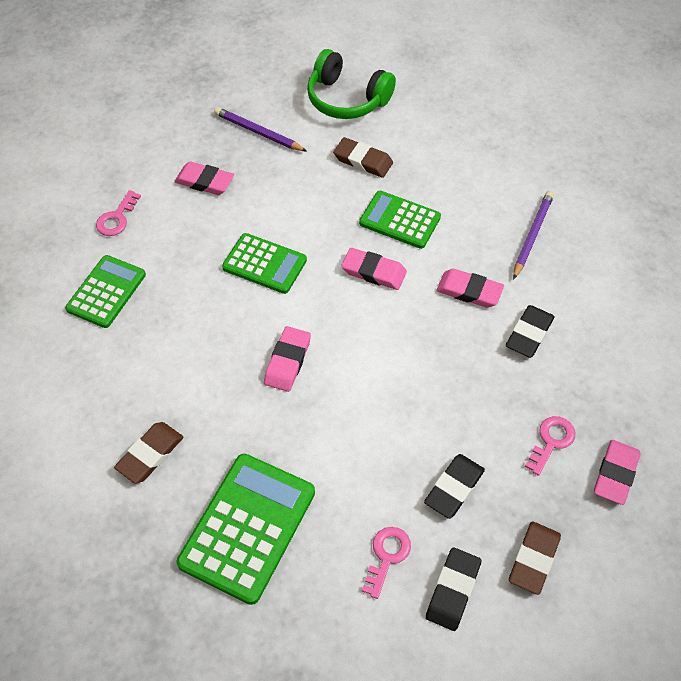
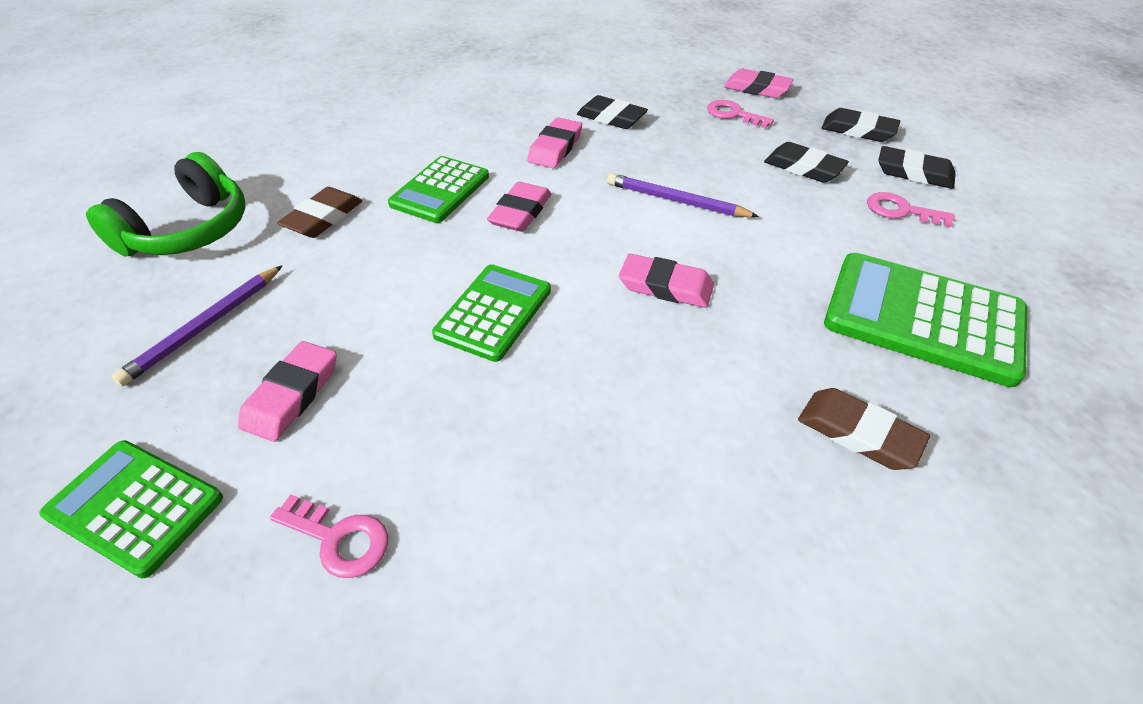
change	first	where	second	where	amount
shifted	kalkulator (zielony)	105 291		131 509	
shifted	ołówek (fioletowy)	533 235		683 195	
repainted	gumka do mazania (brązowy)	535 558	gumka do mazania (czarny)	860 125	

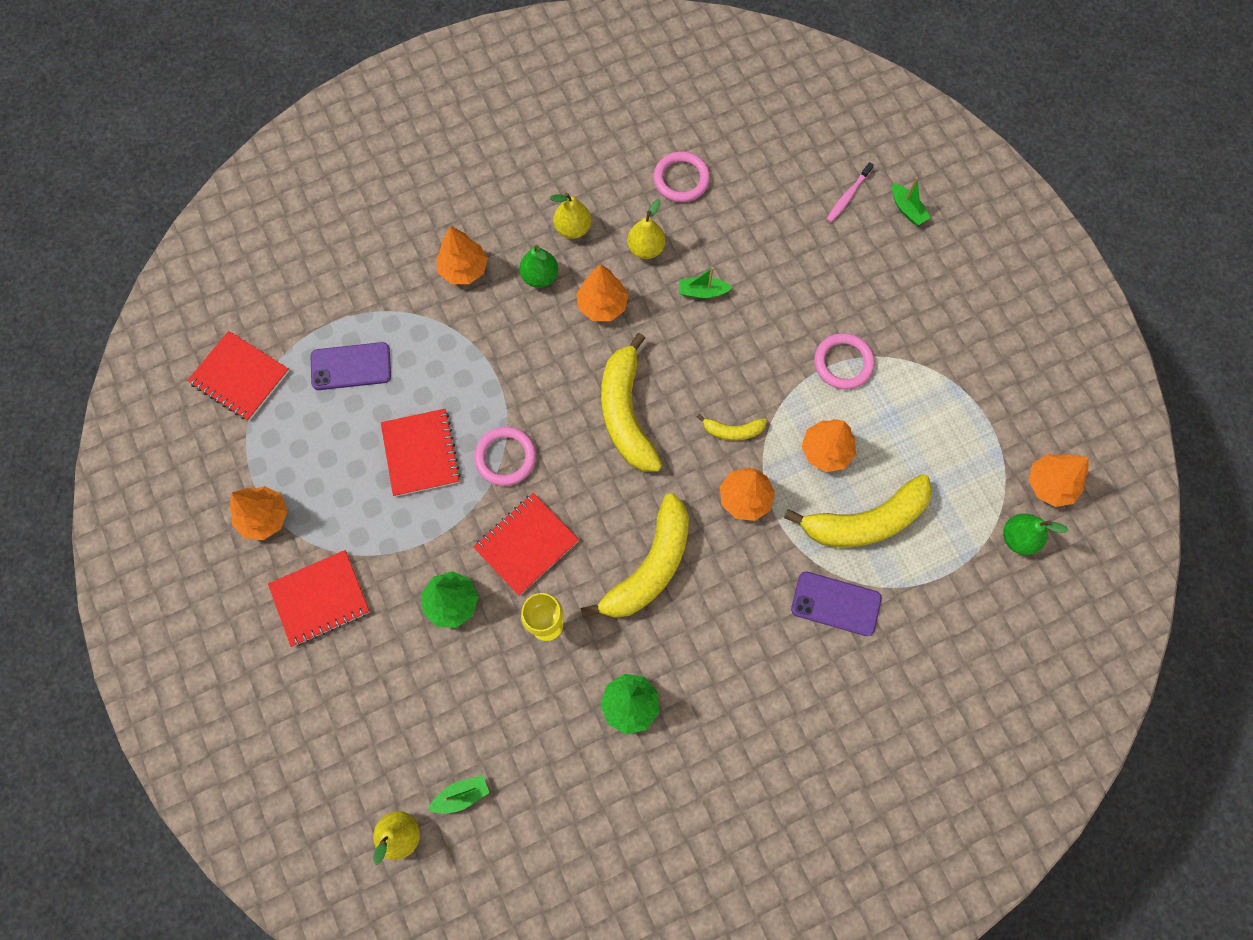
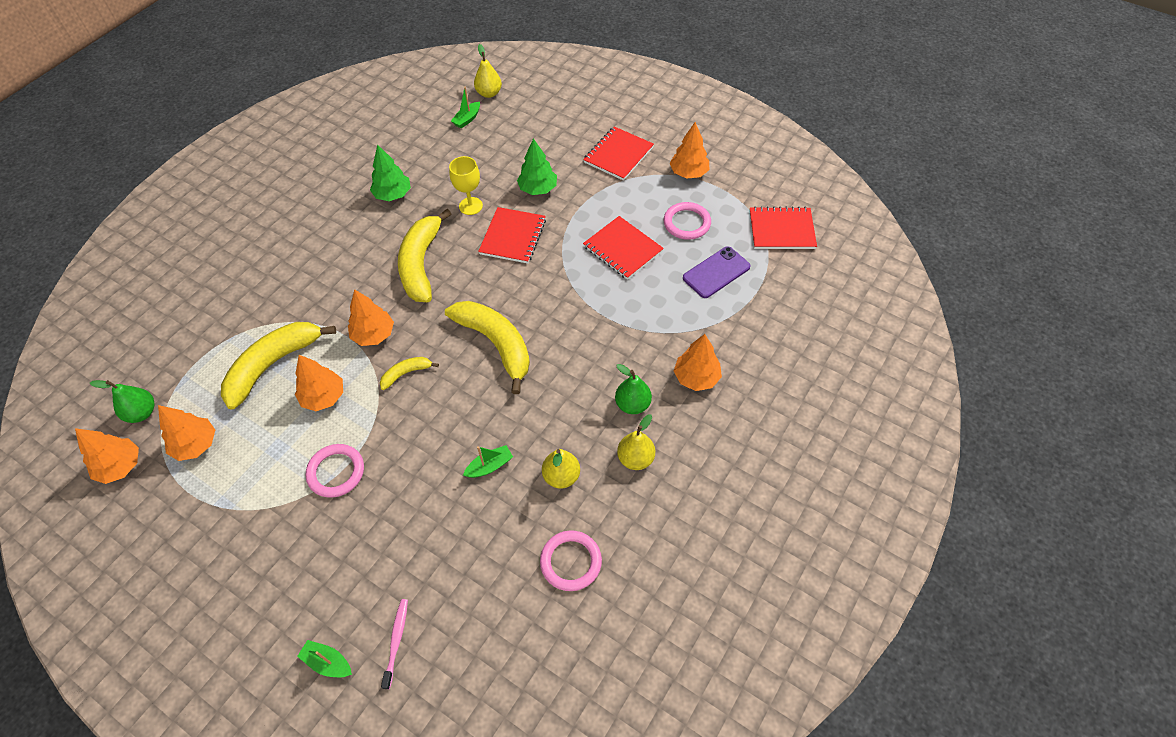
change	first	where	second	where	amount
gone	telefon (fioletowy)	836 603			
shifted	pierścień (różowy)	505 456		687 221	
shifted	drzewko (pomarańczowy)	602 292		186 433	

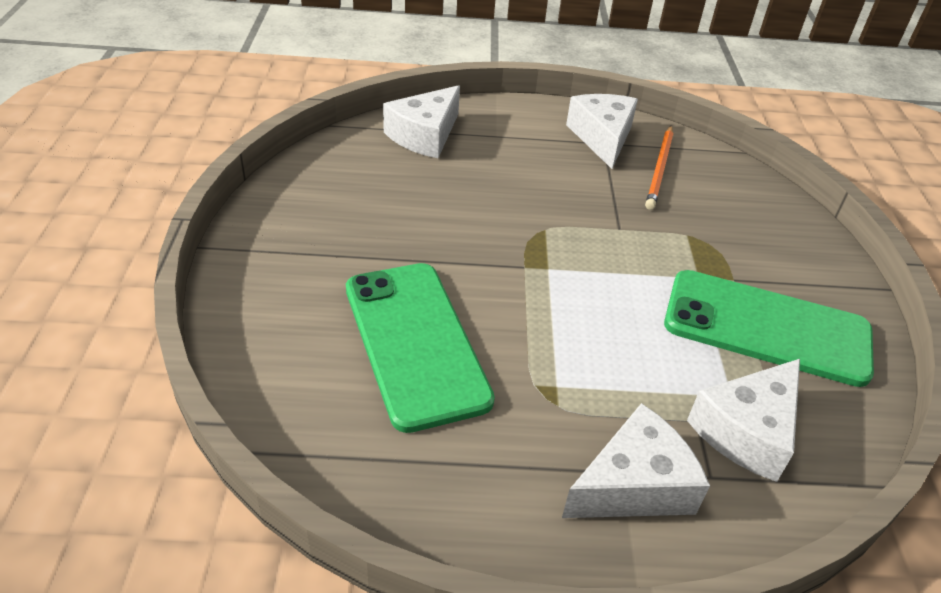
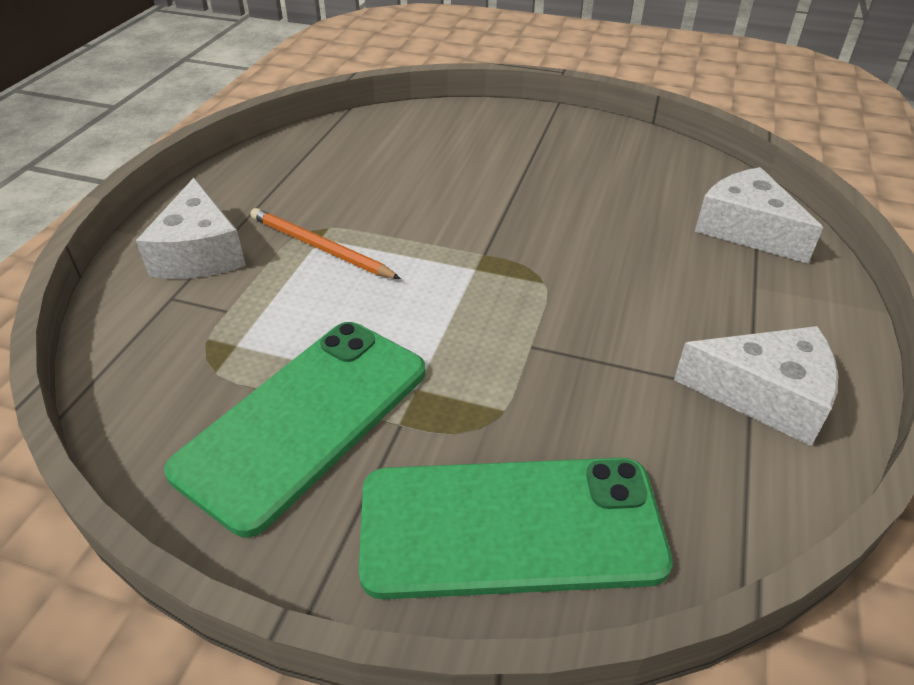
change	first	where	second	where	amount
gone	ser (biały)	743 420			
shifted	telefon (zielony)	420 348		516 528	
shifted	ołówek (pomarańczowy)	659 168		326 243	

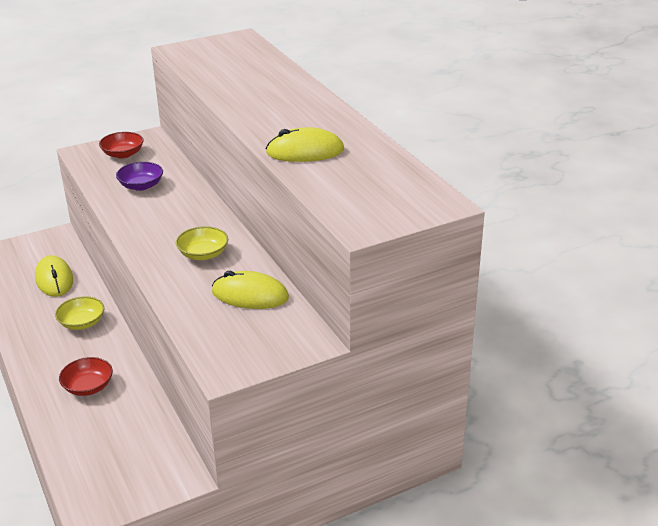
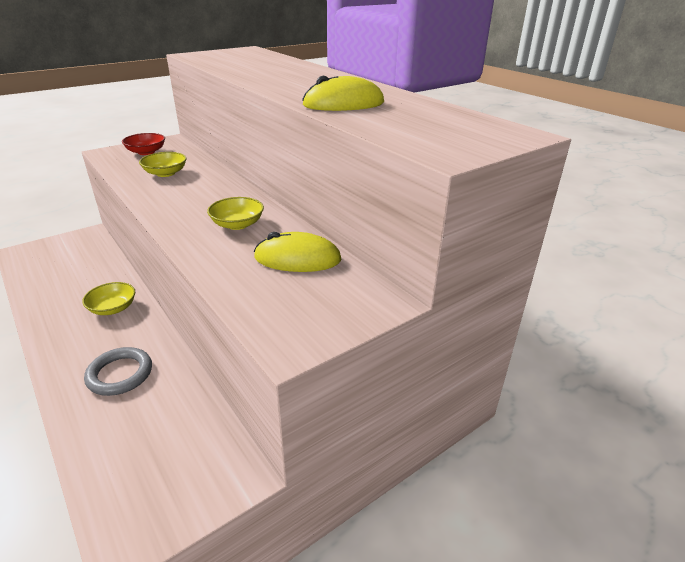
change	first	where	second	where	amount
gone	myszka (żółty)	54 276			
swapped	miska (czerwony)	86 376	pierścień (szary)	118 371	
repainted	miska (fioletowy)	139 176	miska (żółty)	163 164	

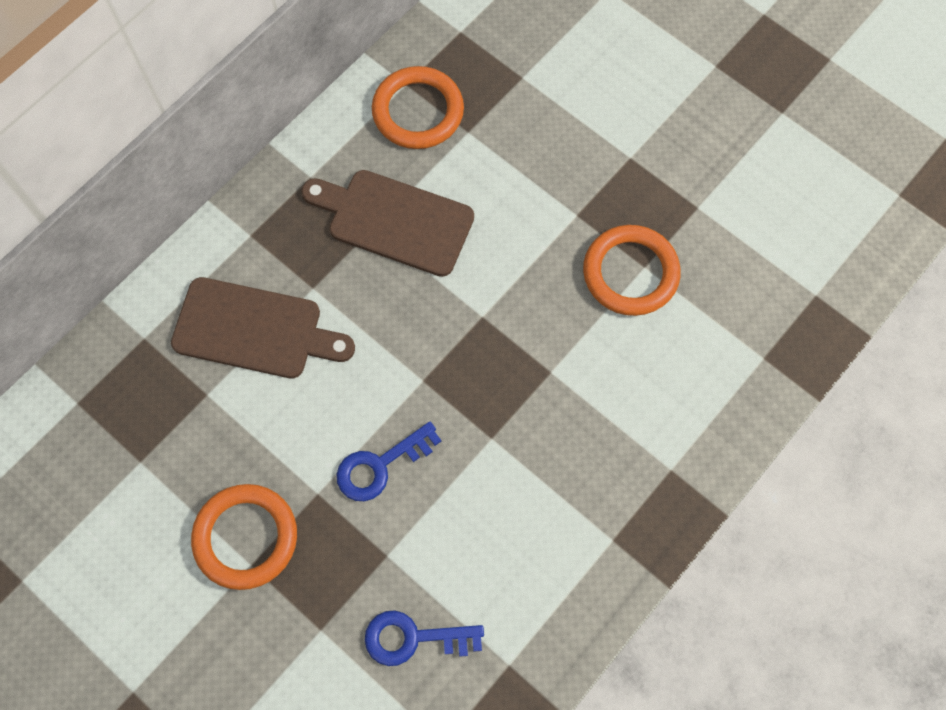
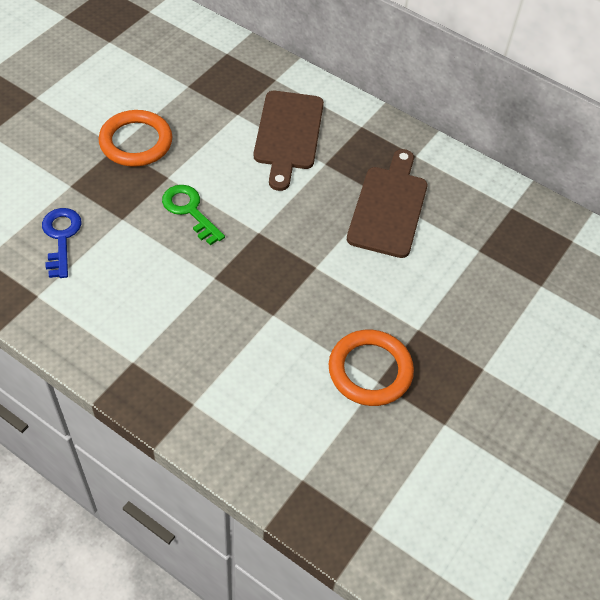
change	first	where	second	where	amount
gone	pierścień (pomarańczowy)	418 107			
repainted	klucz (niebieski)	388 461	klucz (zielony)	193 215	

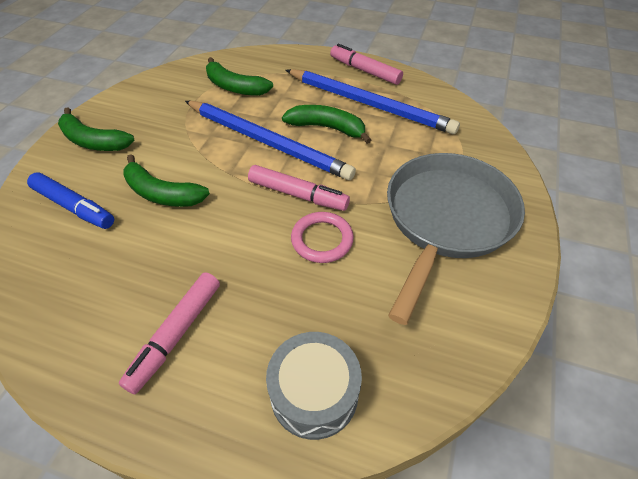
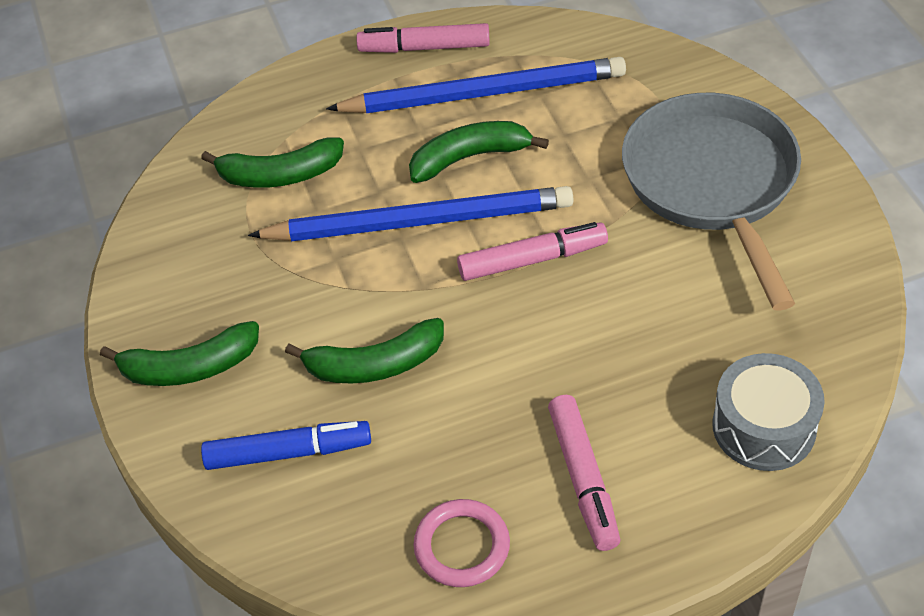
change	first	where	second	where	amount
shifted	pierścień (różowy)	322 237		461 543	

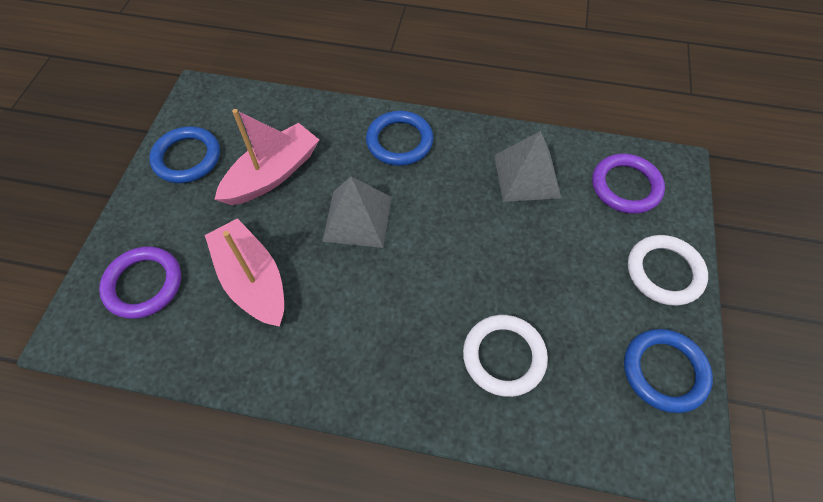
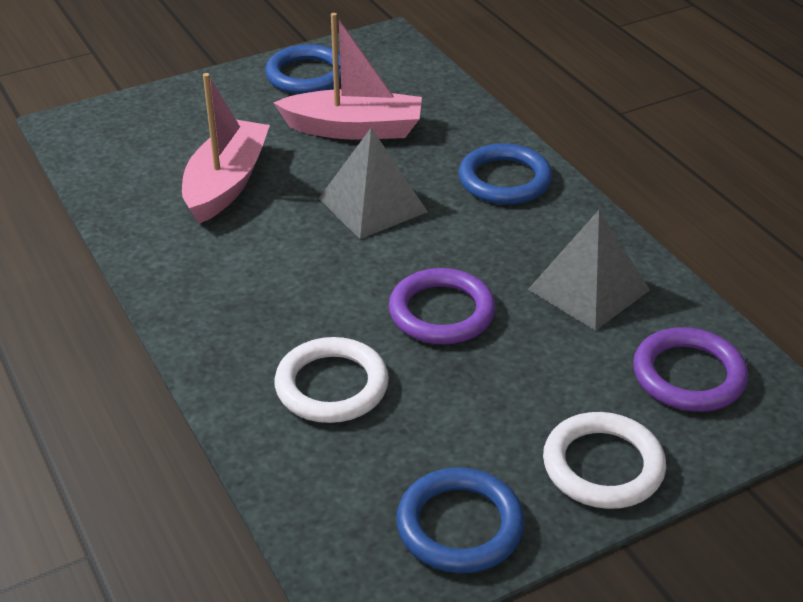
change	first	where	second	where	amount
shifted	pierścień (fioletowy)	140 282		442 306	

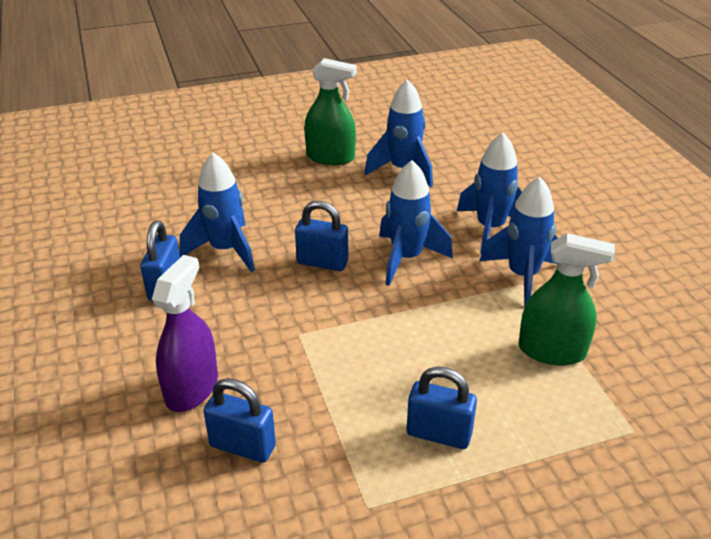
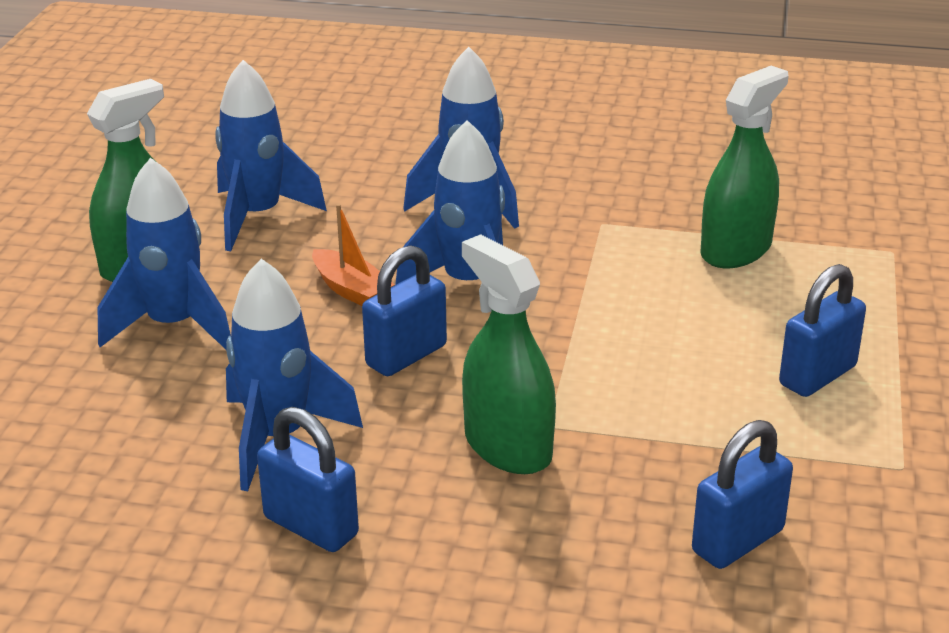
change	first	where	second	where	amount
gone	spryskiwacz (fioletowy)	185 333			
new			łódka (pomarańczowy)	353 255	
new			spryskiwacz (zielony)	509 354	
shifted	rakieta (niebieski)	519 242		164 254	

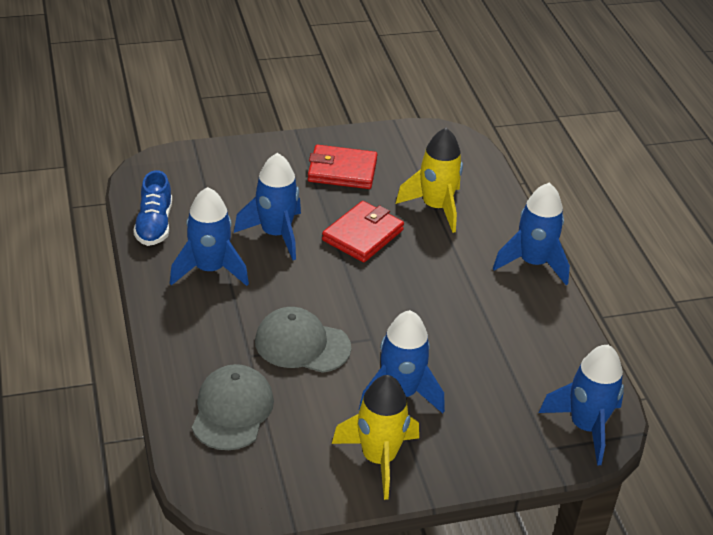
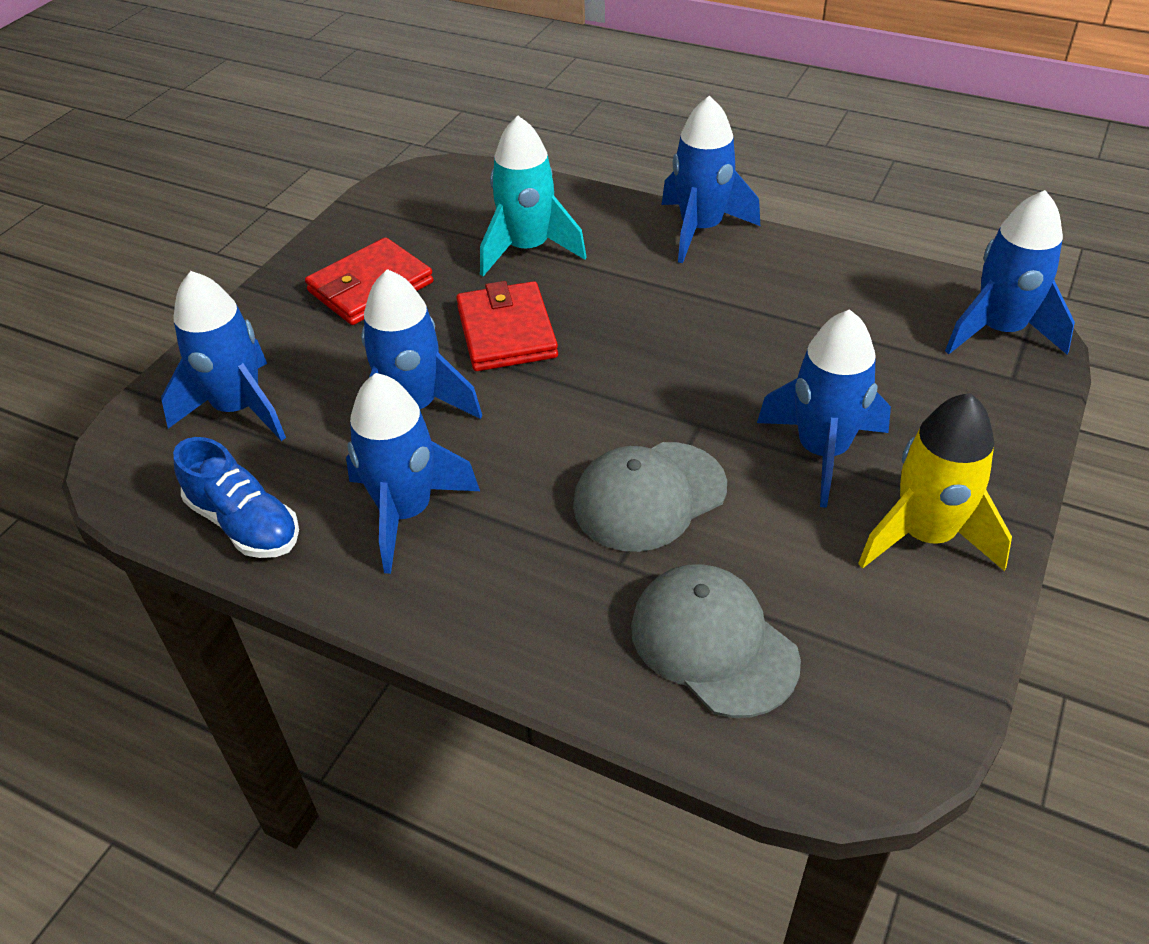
change	first	where	second	where	amount
new			rakieta (niebieski)	223 356	
repainted	rakieta (żółty)	429 180	rakieta (turkusowy)	533 196	

